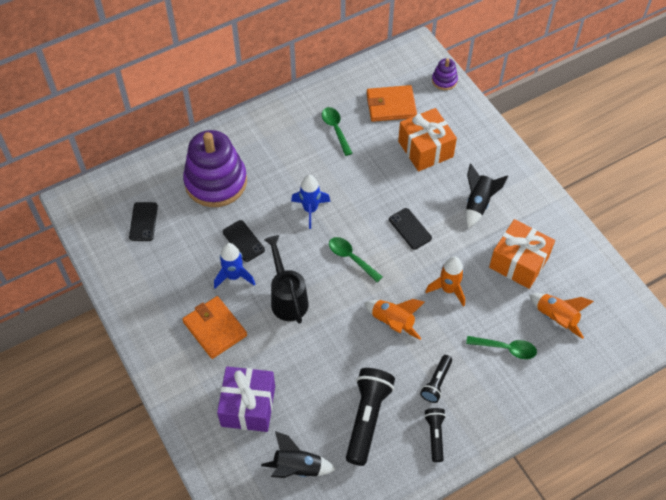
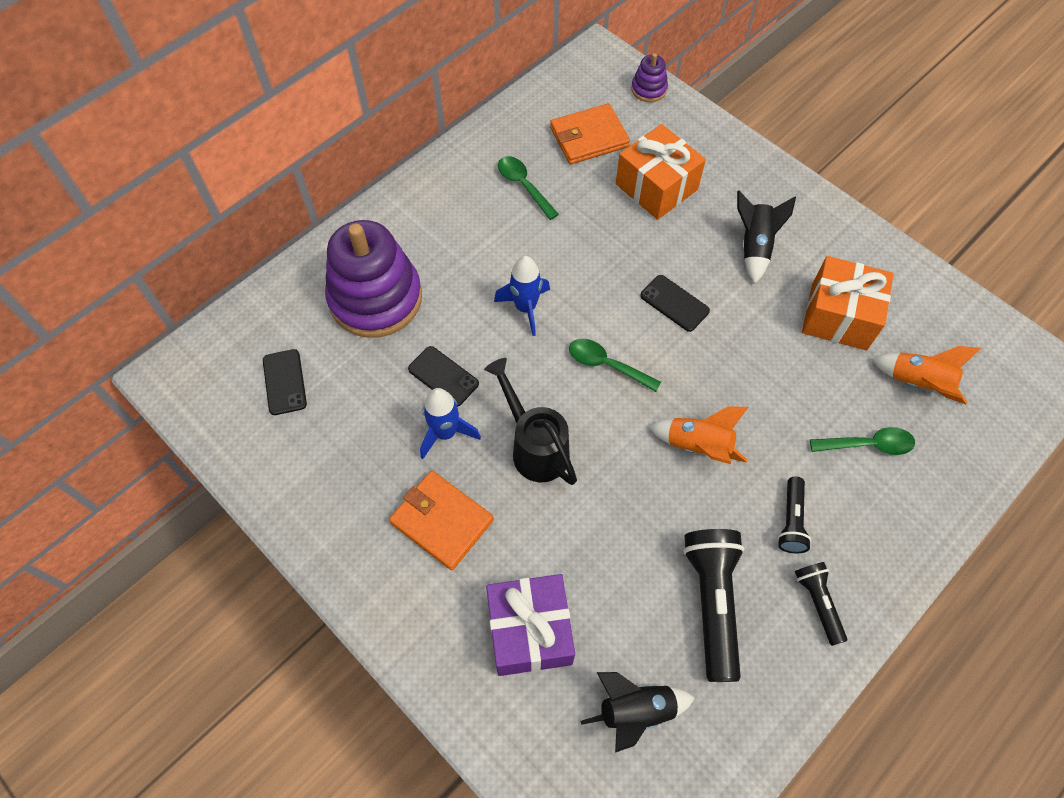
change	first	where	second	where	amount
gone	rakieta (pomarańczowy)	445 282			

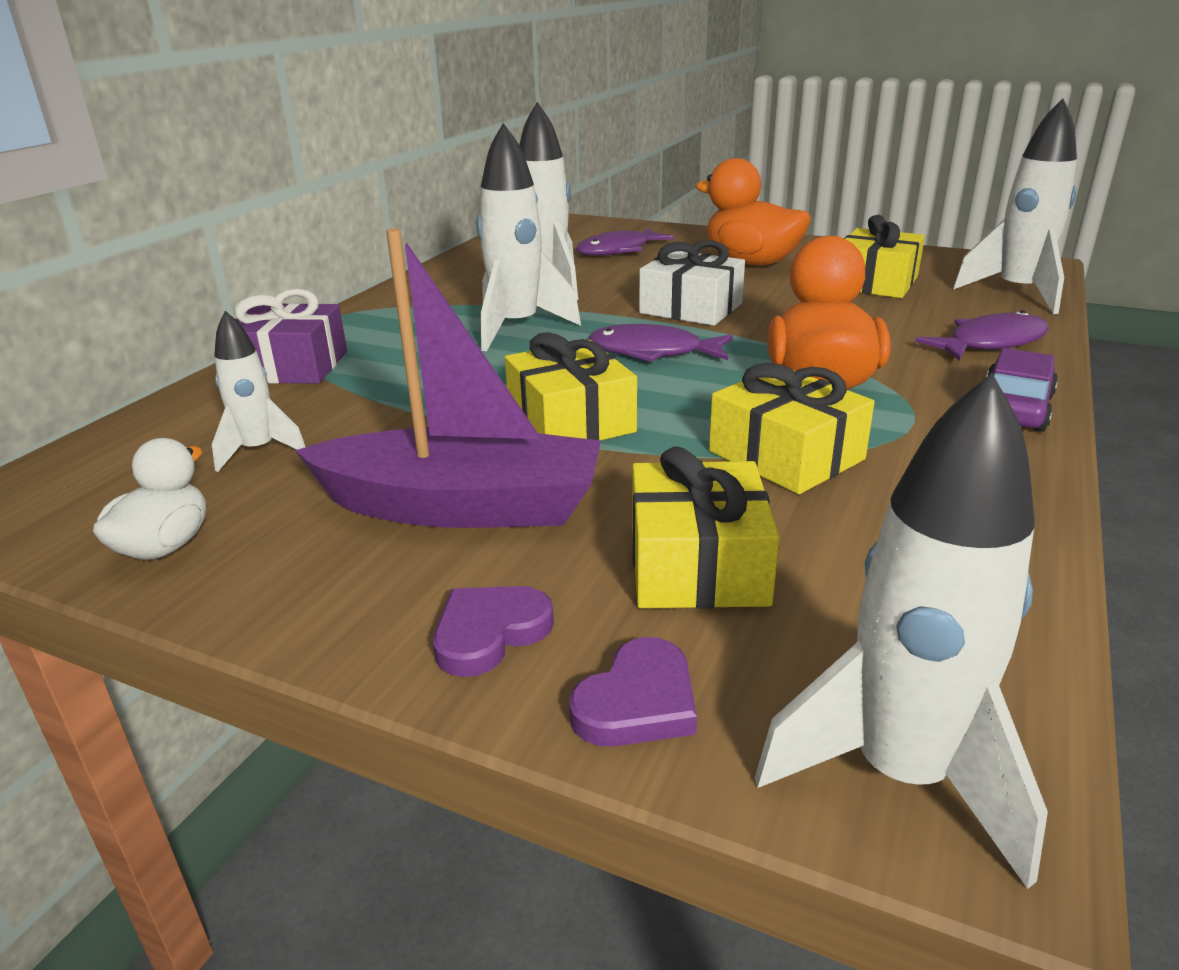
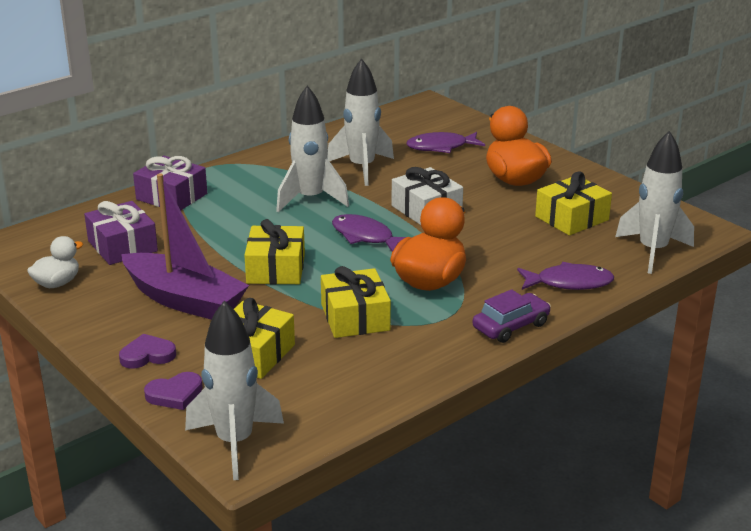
change	first	where	second	where	amount
swapped	rakieta (biały)	258 391	prezent (fioletowy)	121 233	

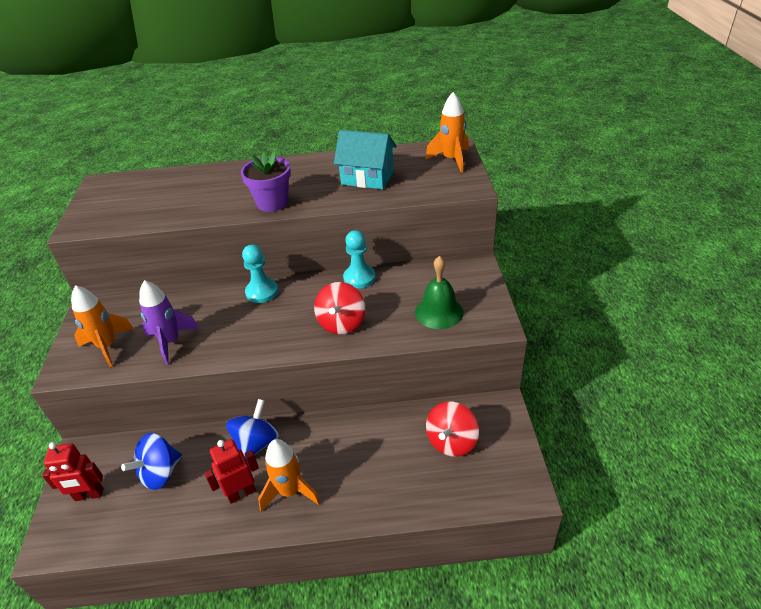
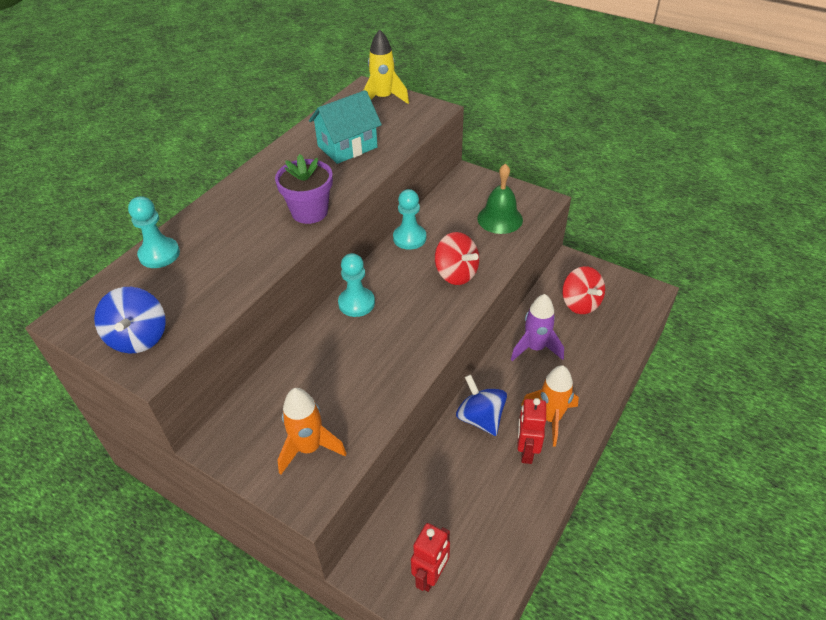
change	first	where	second	where	amount
new			pionek (turkusowy)	154 232	
shifted	bączek (niebieski)	151 461		130 320	
shifted	rakieta (fioletowy)	169 322		537 327	
repainted	rakieta (pomarańczowy)	447 132	rakieta (żółty)	386 66	

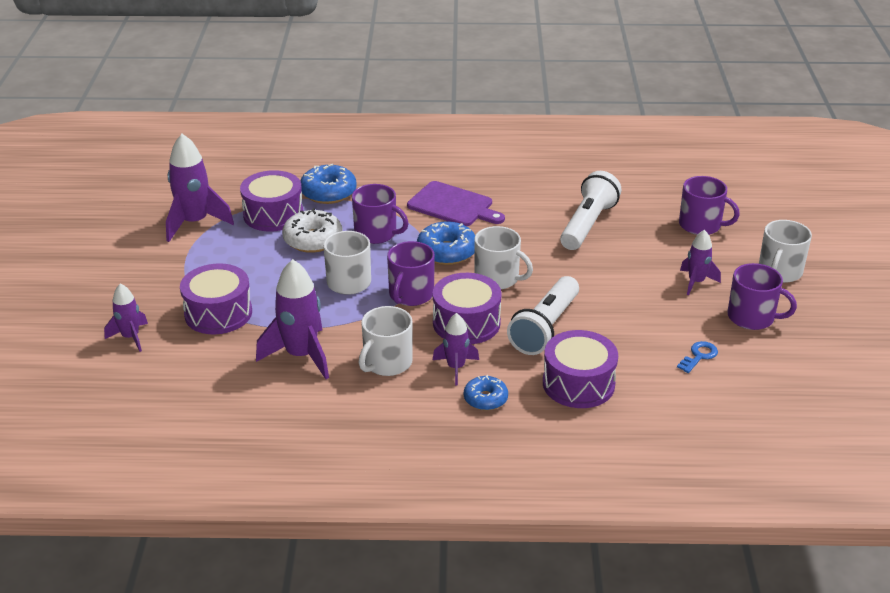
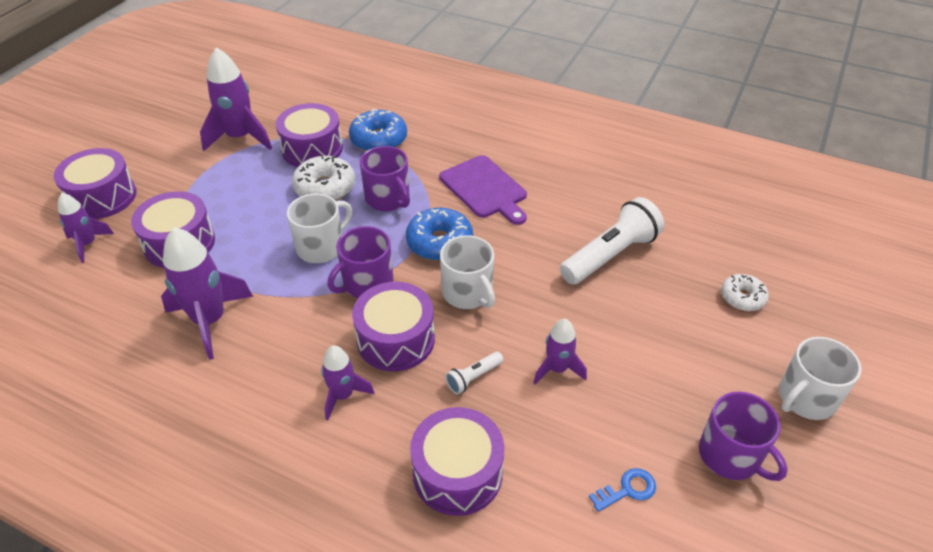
change	first	where	second	where	amount
gone	kubek (biały)	386 341			
gone	donut (niebieski)	486 393			
new			bęben (fioletowy)	95 183	
shifted	rakieta (fioletowy)	700 262		560 351	
swapped	kubek (fioletowy)	709 205	donut (biały)	745 292	
scaled	latarka (biały)	543 315		474 372	x0.47

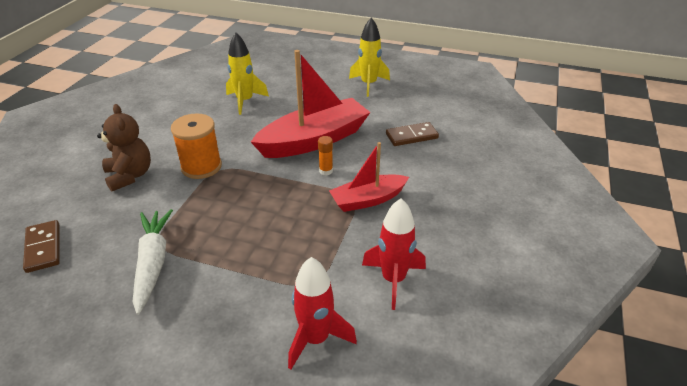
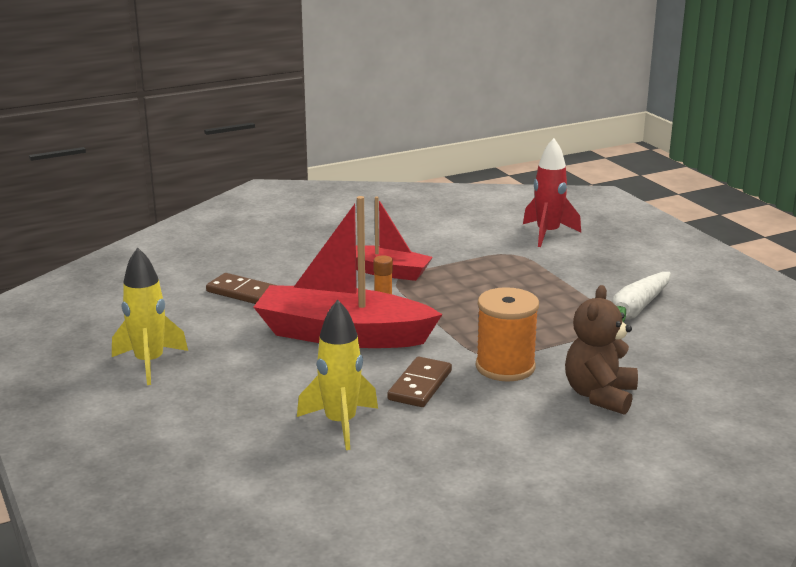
change	first	where	second	where	amount
gone	rakieta (czerwony)	394 254			
shifted	kostka domina (brązowy)	41 246		419 382	

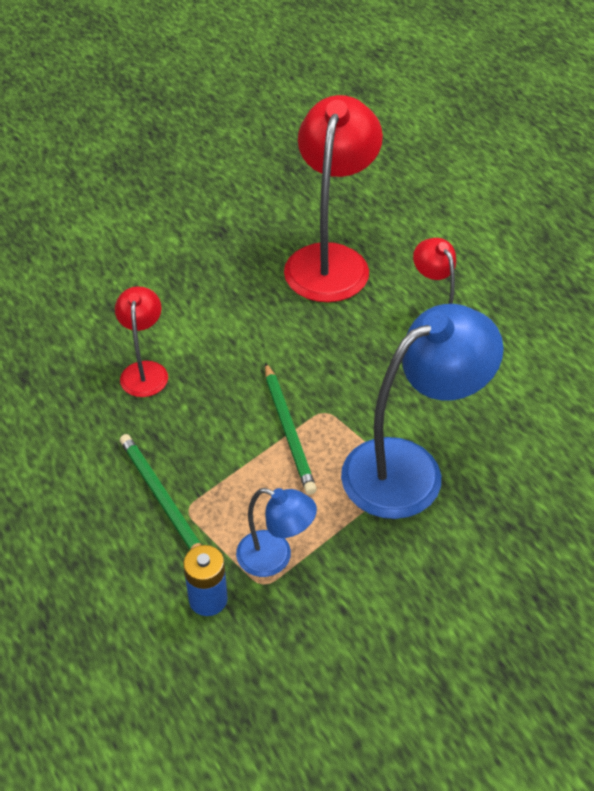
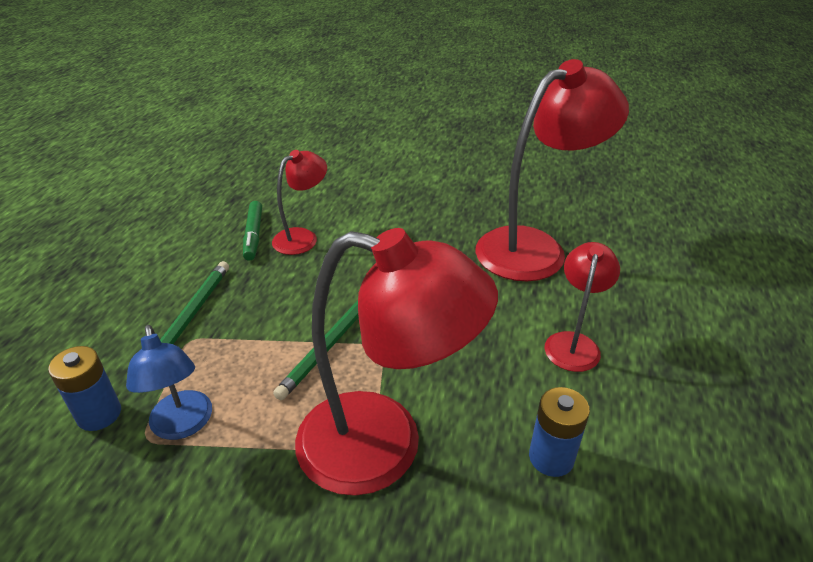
change	first	where	second	where	amount
new			flamaster (zielony)	252 231	
new			bateria (niebieski)	559 432	
repainted	lampka (niebieski)	422 411	lampka (czerwony)	396 362	

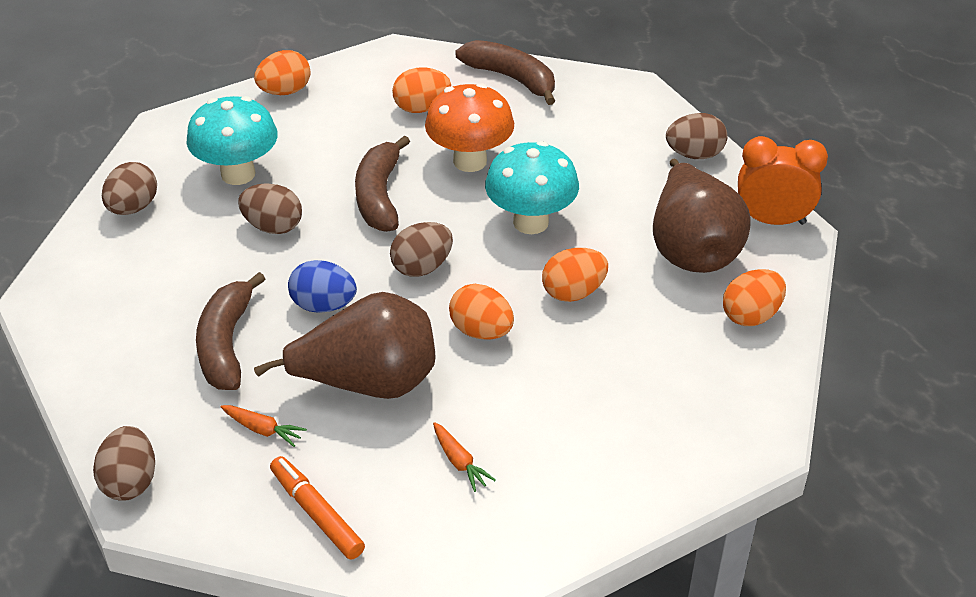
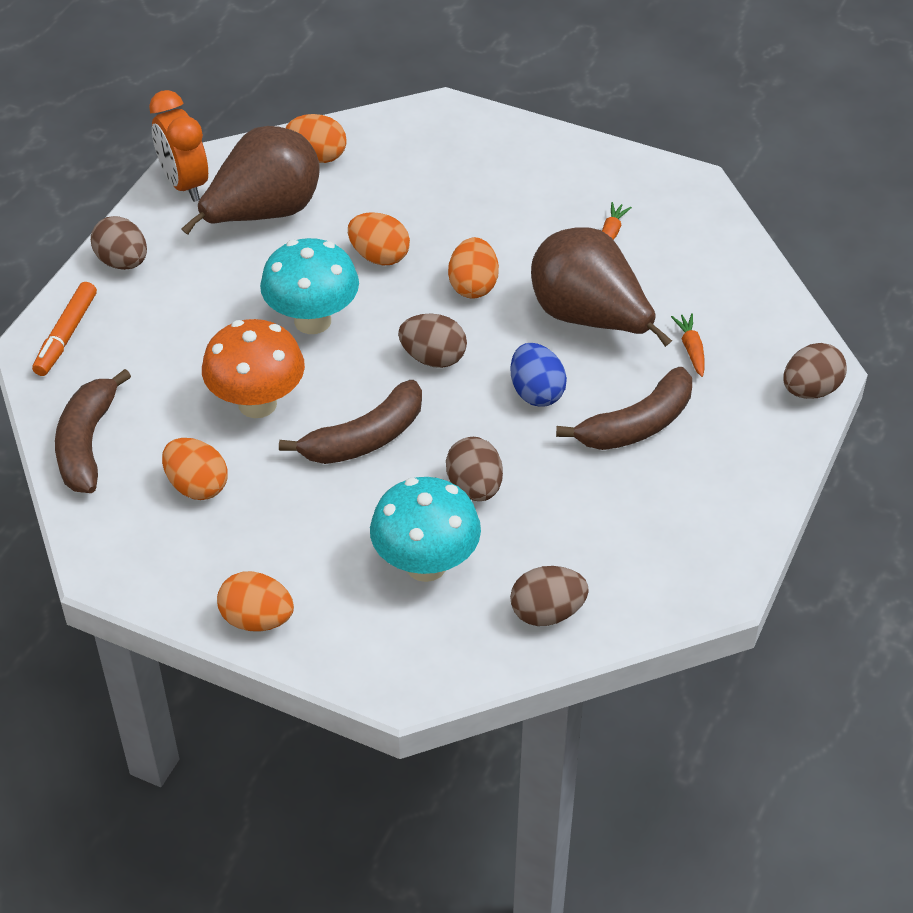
change	first	where	second	where	amount
shifted	flamaster (pomarańczowy)	317 508		64 329	

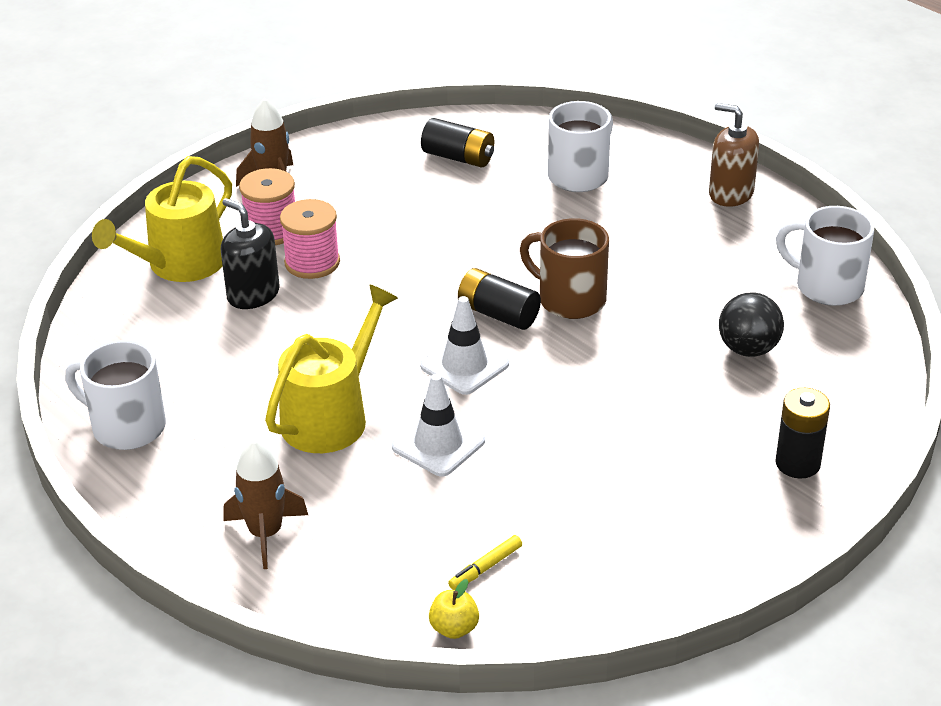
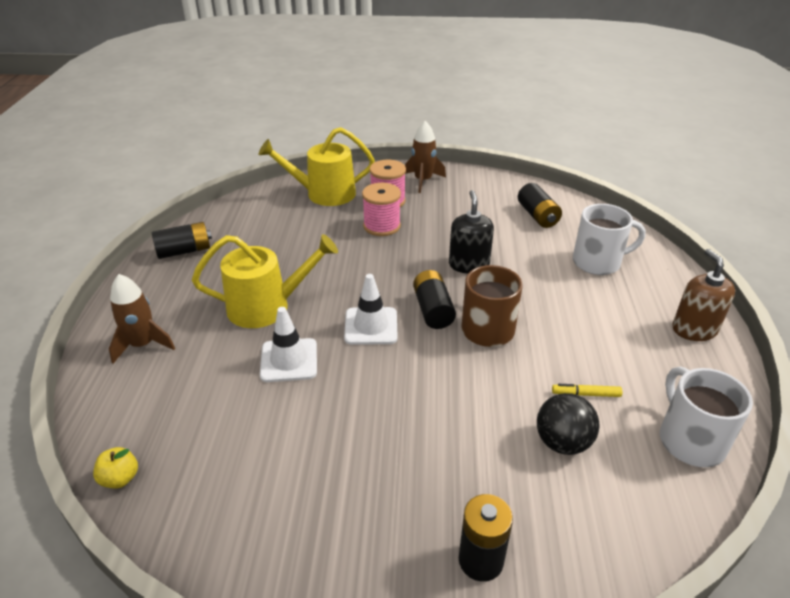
change	first	where	second	where	amount
shifted	dozownik mydła (czarny)	250 253		471 231	
shifted	flamaster (żółty)	485 562		587 390	
swapped	kubek (biały)	115 395	bateria (czarny)	182 240	

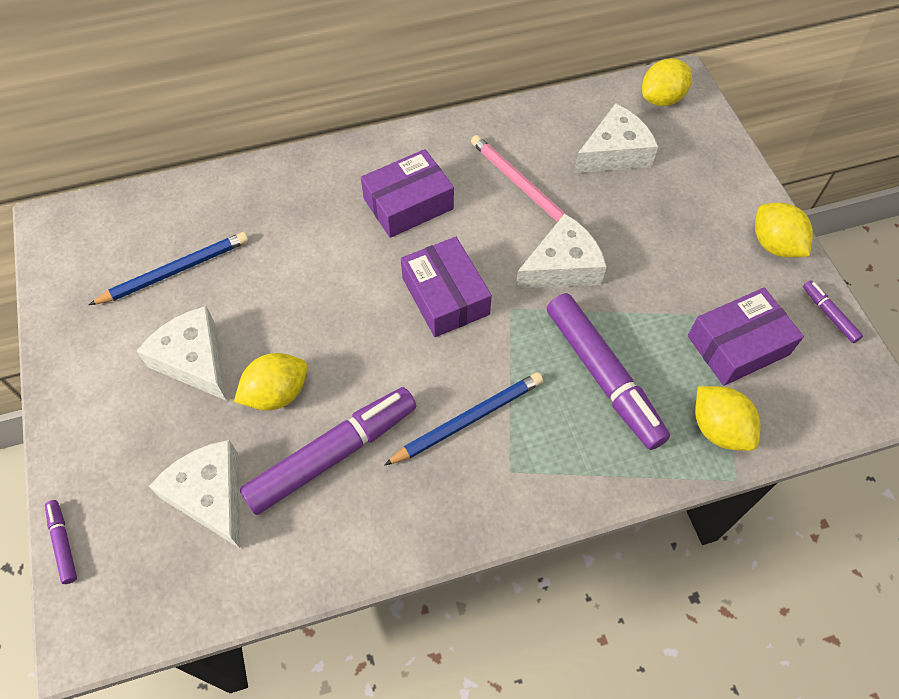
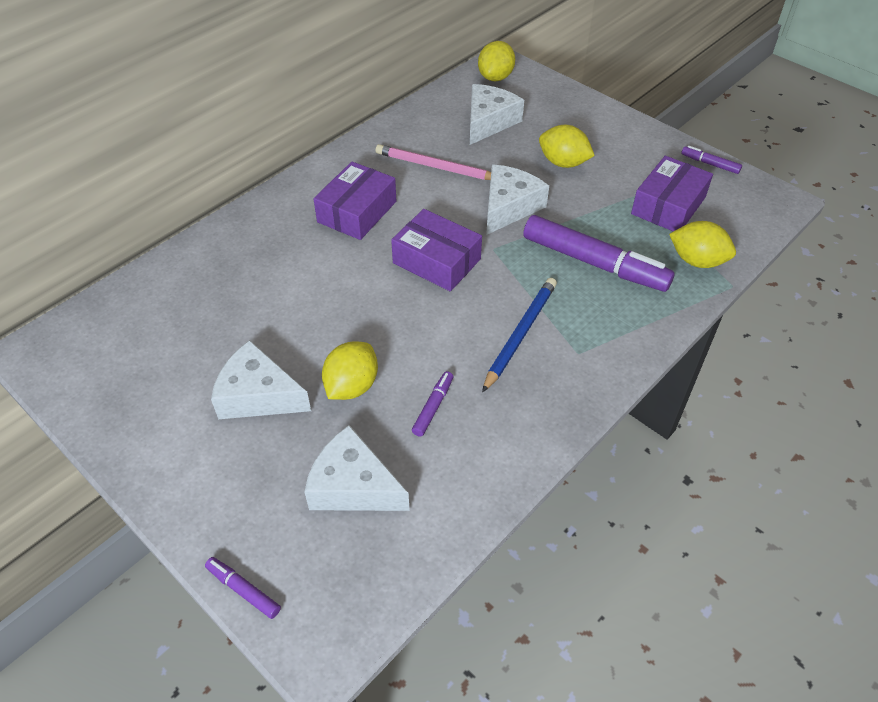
change	first	where	second	where	amount
gone	ołówek (niebieski)	169 268			
shifted	cytryna (żółty)	784 230		567 146	
scaled	flamaster (fioletowy)	328 451		432 404	x0.44

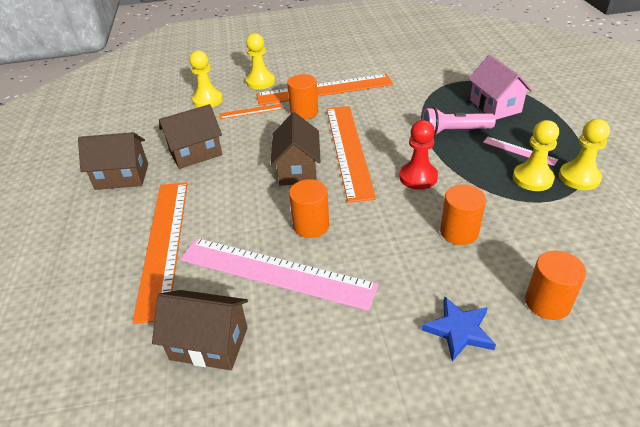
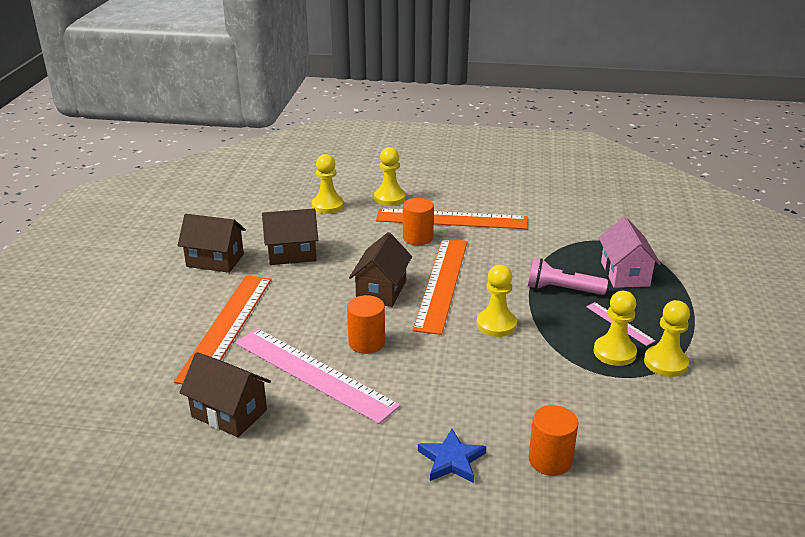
change	first	where	second	where	amount
gone	linijka (pomarańczowy)	251 111			
gone	walec (pomarańczowy)	463 214			
repainted	pionek (czerwony)	418 155	pionek (żółty)	497 300	

